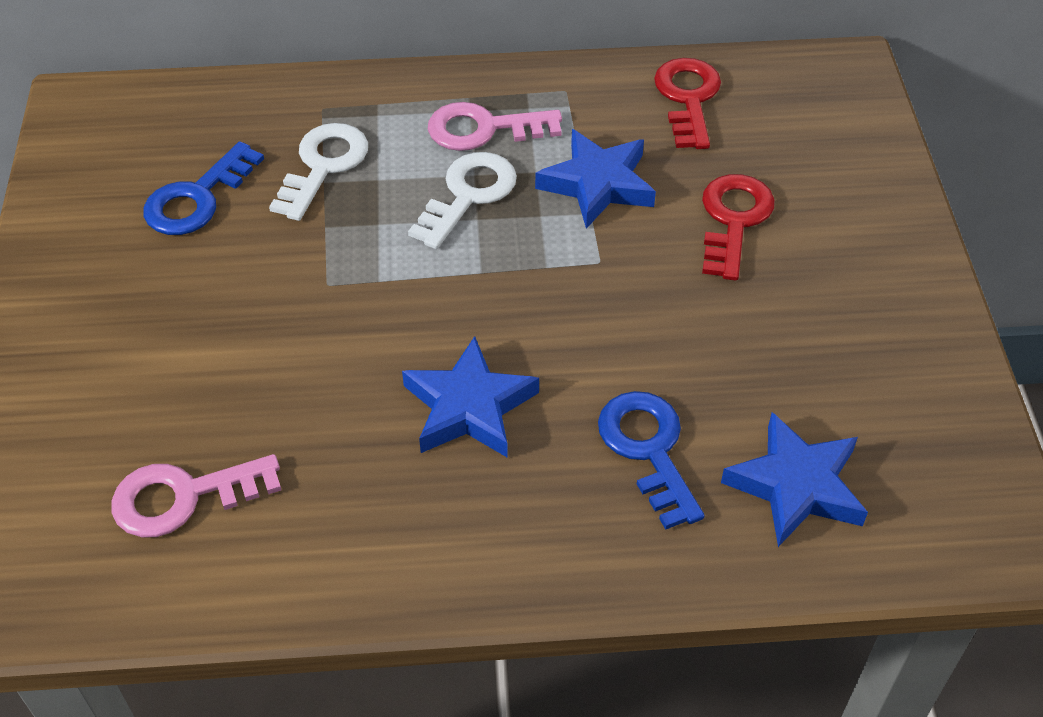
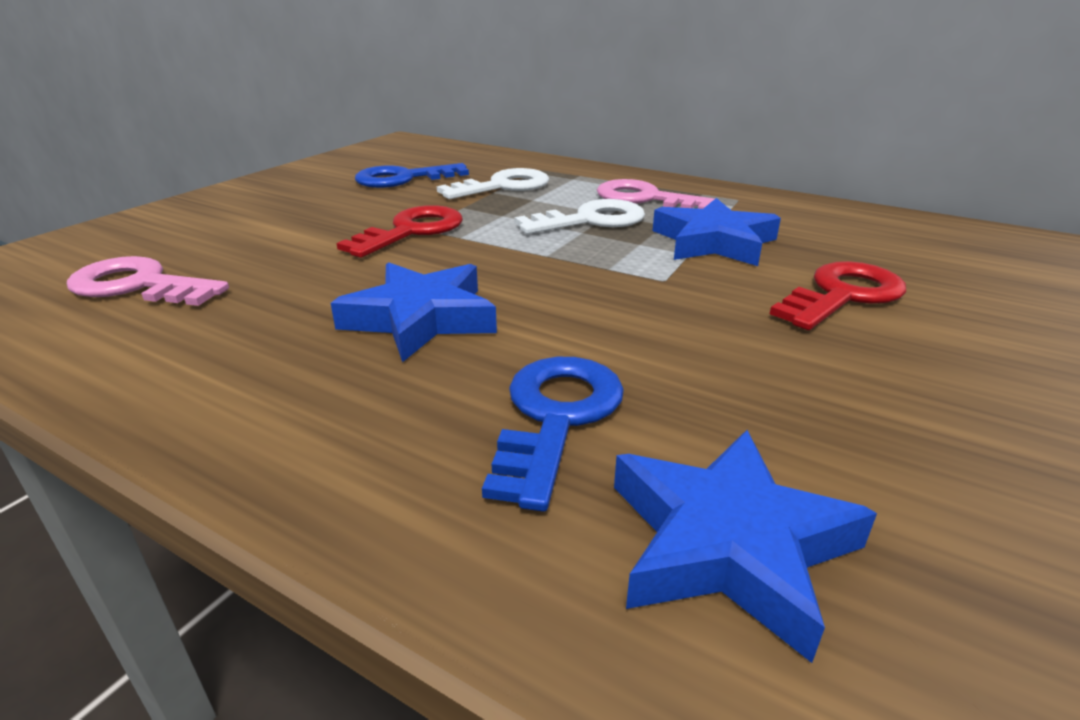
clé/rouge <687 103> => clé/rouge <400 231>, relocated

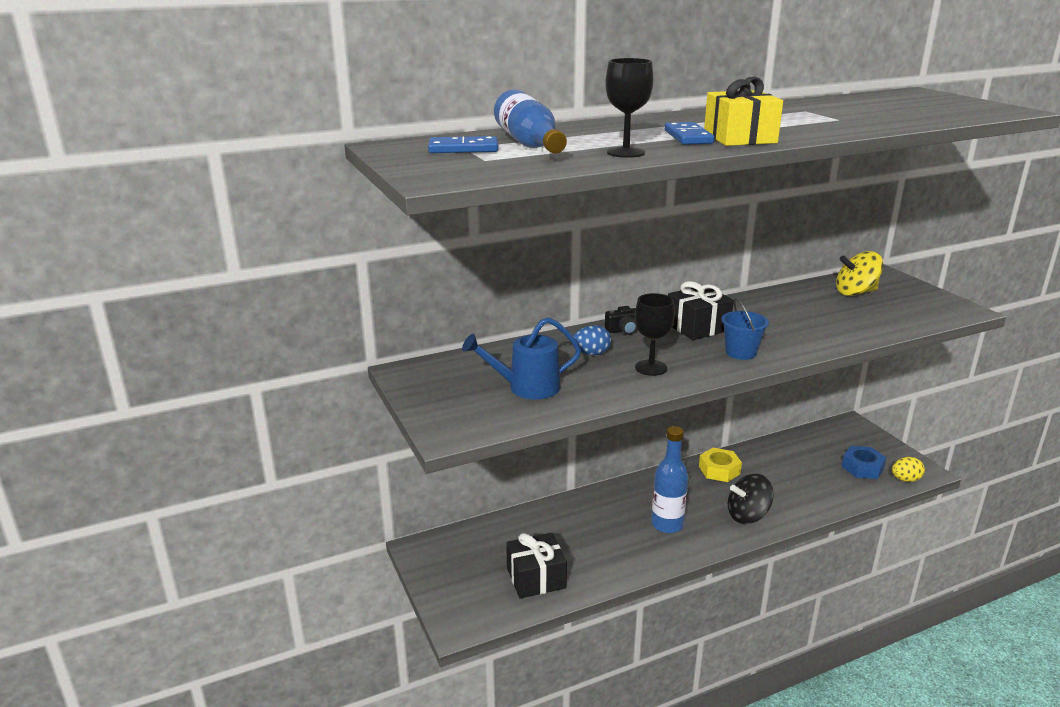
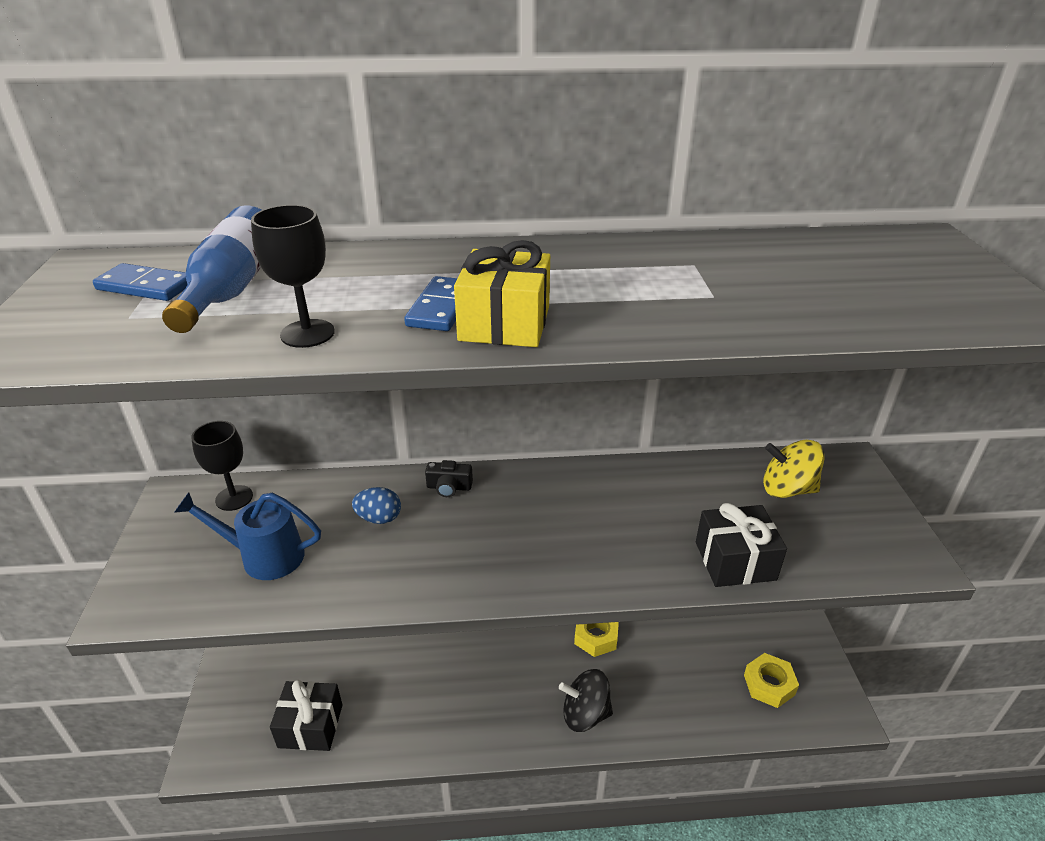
verre à pied/noir <655 334> => verre à pied/noir <222 466>, relocated
bouteille/bleu <669 479> => nothing
cadeau/noir <701 310> => cadeau/noir <741 545>, relocated
seau/bleu <745 329> => nothing
écrou/bleu <864 462> => écrou/jaune <771 680>
œuf/jaune <908 469> => nothing

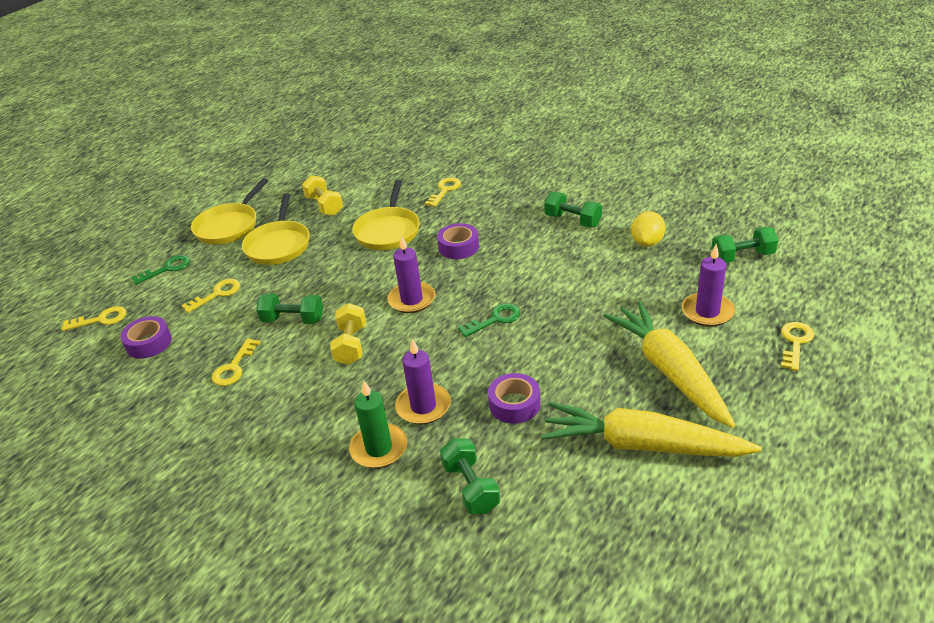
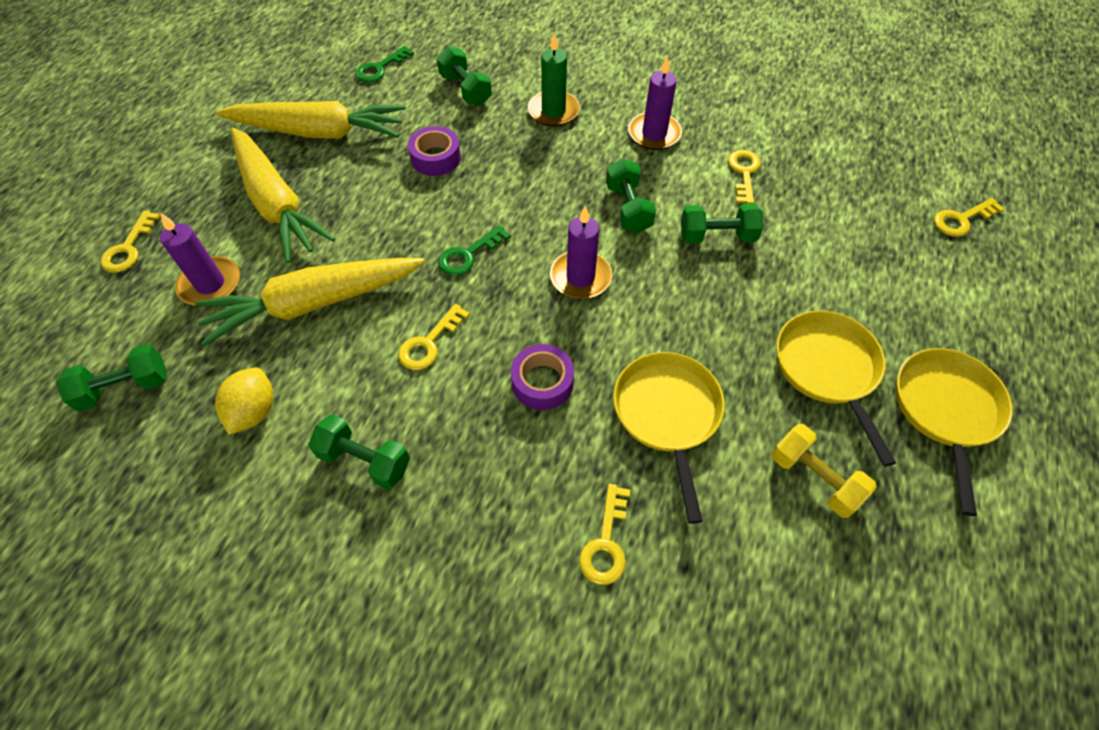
ruban adhésif/violet <146 337> => nothing
clé/vert <161 270> => clé/vert <384 64>, relocated
clé/jaune <210 296> => clé/jaune <434 337>, relocated
haltère/jaune <348 334> => haltère/vert <631 195>
bougie/violet <423 381> => bougie/violet <655 102>, relocated
nothing => carotte/jaune <310 302>

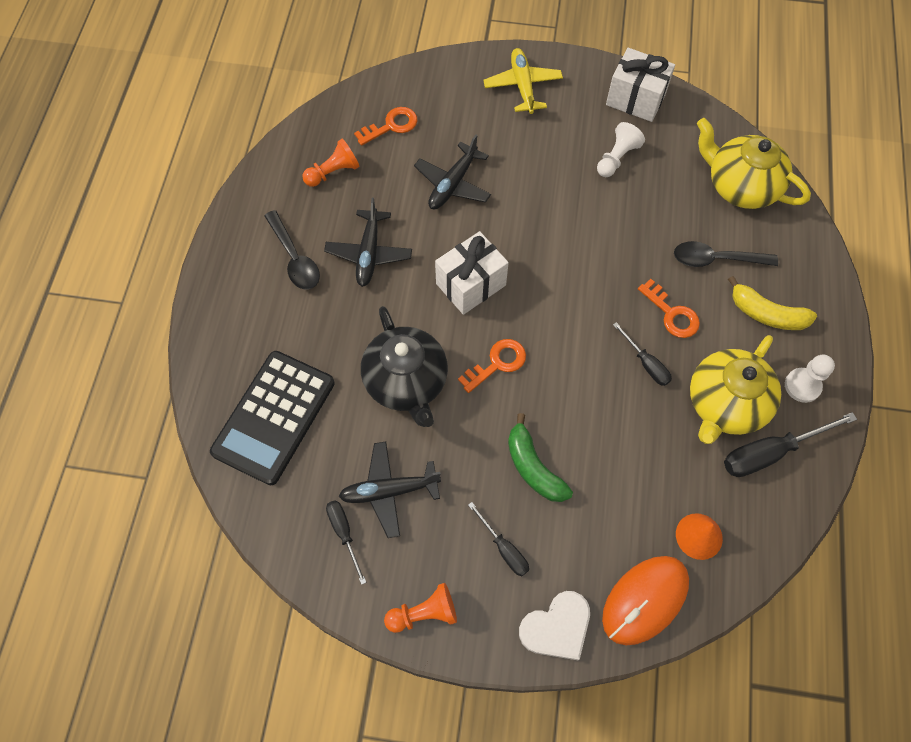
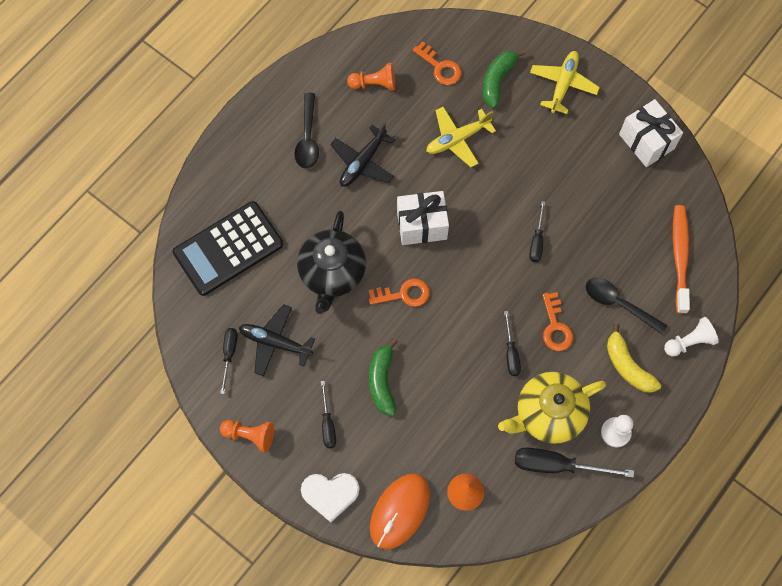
clé/orange <385 126> => clé/orange <437 63>, 45 degrees clockwise
avion/noir <452 172> => avion/jaune <461 137>
pion/blanc <621 149> => pion/blanc <691 337>, relocated
souris/orange <645 600> => souris/orange <400 511>, 45 degrees counterclockwise
théière/jaune <754 163> => brosse à dents/orange <681 259>
nothing => banane/vert <504 78>
nothing => tournevis/noir <537 231>

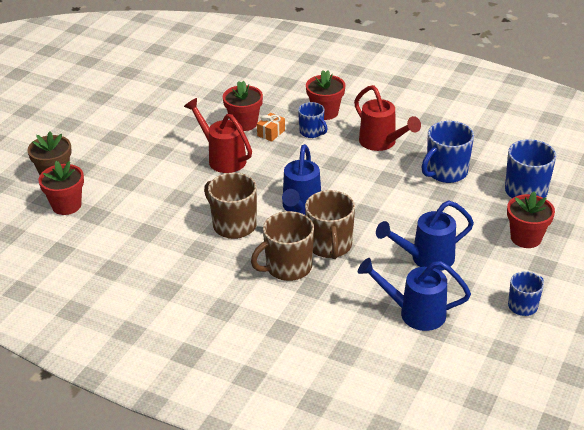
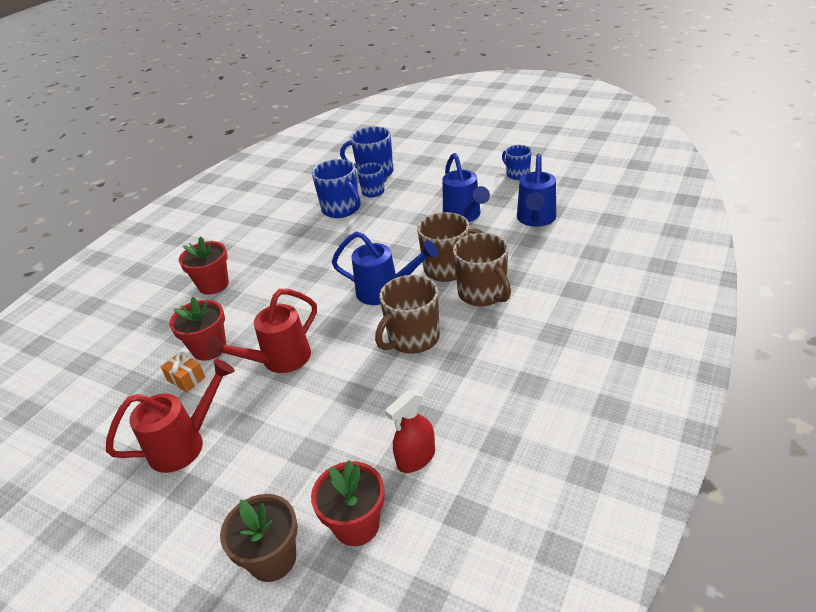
cadeau/orange <271 127> => cadeau/orange <183 372>, relocated
tasse/bleu <312 120> => tasse/bleu <372 180>, relocated
arrosoir/rouge <387 118> => arrosoir/rouge <170 416>, relocated
pot de fleurs/rouge <531 219> => nothing
nothing => vaporisateur/rouge <410 431>

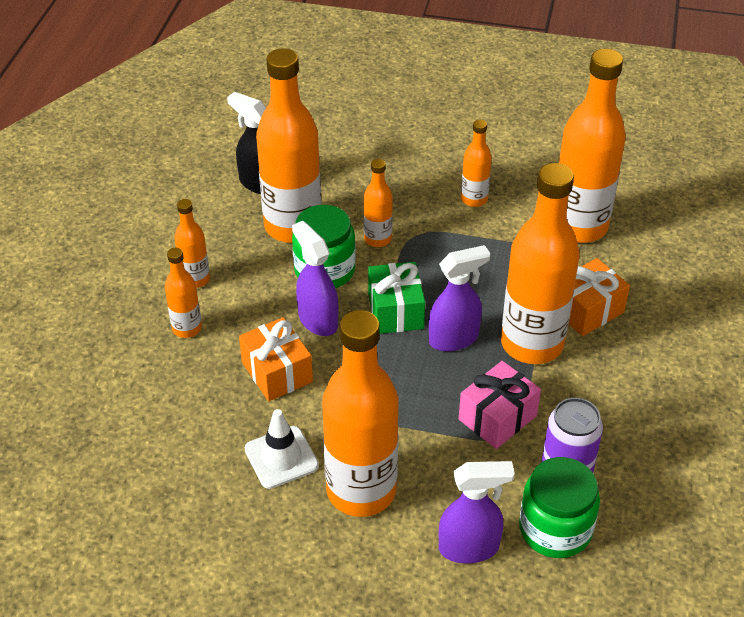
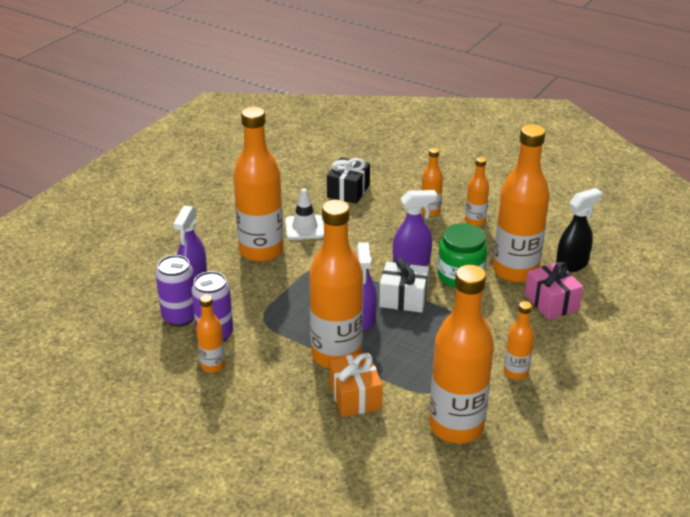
cadeau/orange <276 359> => nothing
bouteille/orange <378 203> => bouteille/orange <210 333>, relocated
cadeau/vert <396 298> => cadeau/blanc <404 285>
cadeau/rose <500 405> => cadeau/rose <554 291>, relocated
bocal/vert <559 507> => canette/violet <175 291>
nothing => cadeau/noir <348 180>

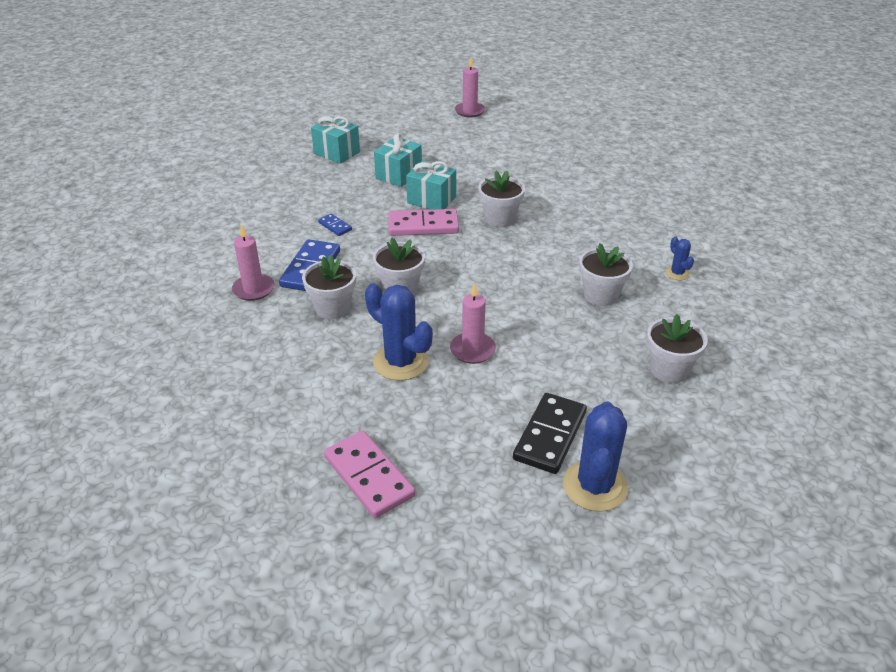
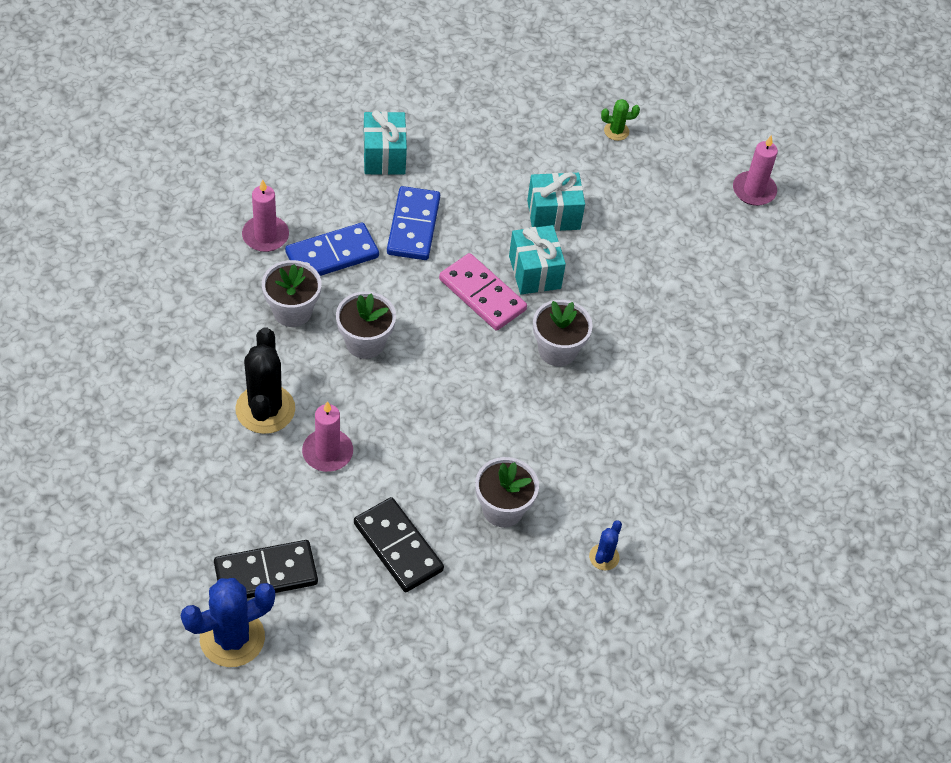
cadeau/turquoise <335 140> => cadeau/turquoise <385 142>, relocated
domino/bleu <335 225> => domino/bleu <413 223>, x2.00
domino/rose <369 474> => nothing
cactus/bleu <399 332> => cactus/noir <265 380>
pot de fleurs/blanc <677 348> => nothing
nothing => domino/noir <399 544>
nothing => cactus/vert <620 120>

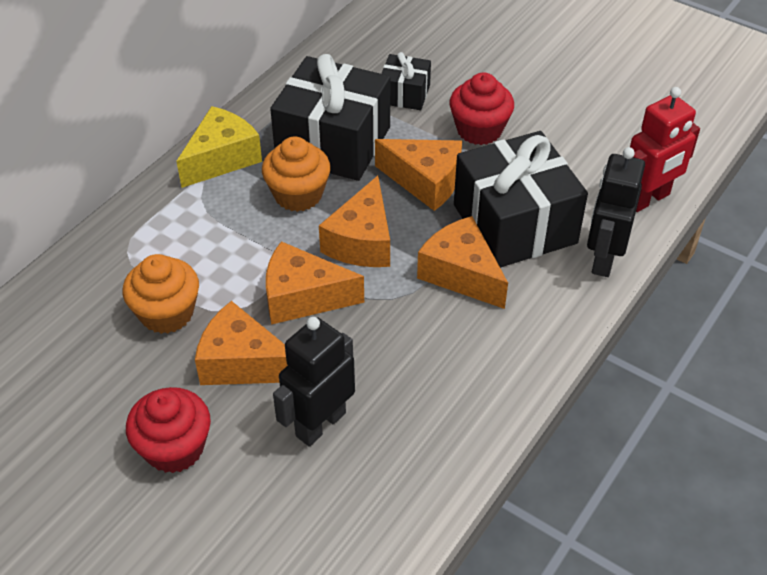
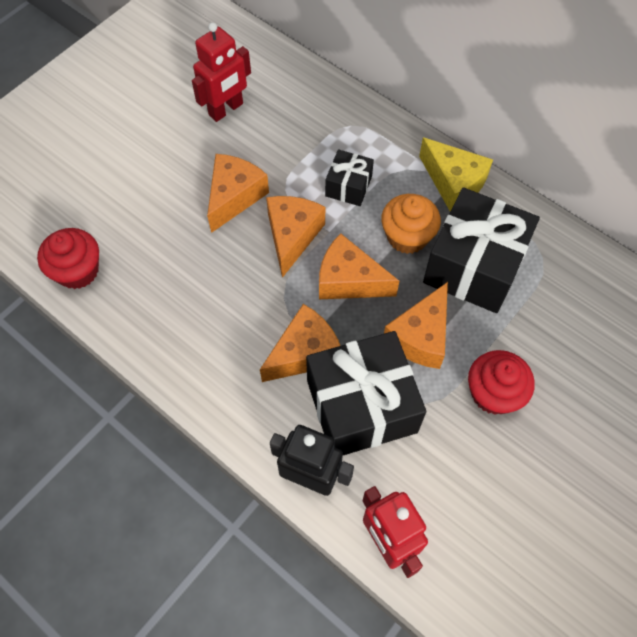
muffin/orange <161 294> => nothing
muffin/rouge <168 430> => muffin/rouge <68 258>, relocated
robot/noir <314 381> => nothing
cadeau/noir <406 81> => cadeau/noir <349 177>, relocated
nothing => robot/rouge <221 72>

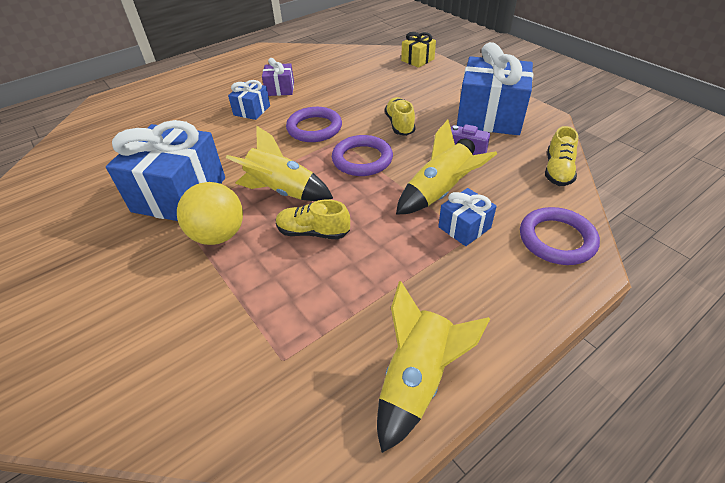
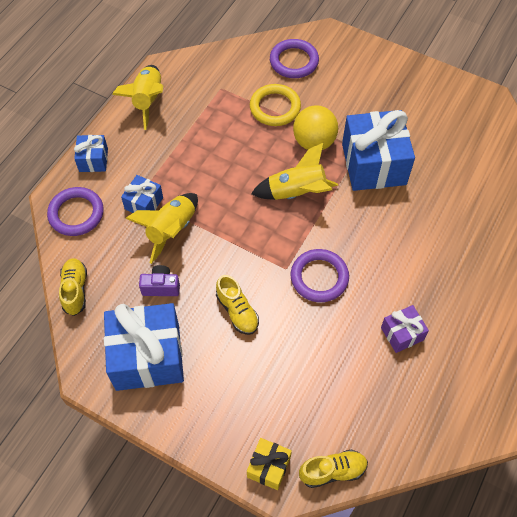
cadeau/bleu <249 100> => cadeau/bleu <91 153>, relocated
chaussure/jaune <313 219> => chaussure/jaune <333 469>, relocated
anneau/violet <362 155> => anneau/violet <294 58>, relocated
nothing => anneau/jaune <275 105>

